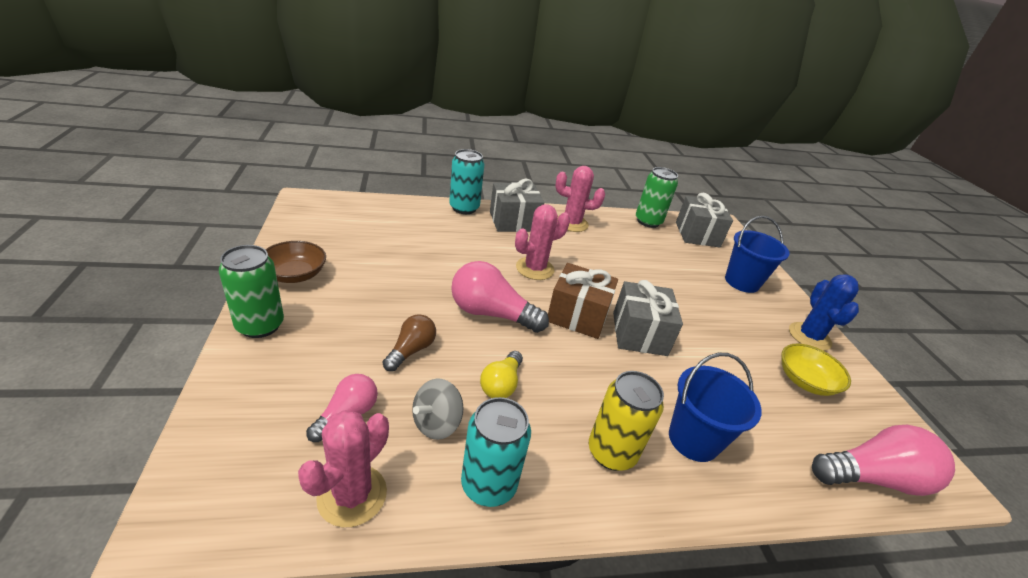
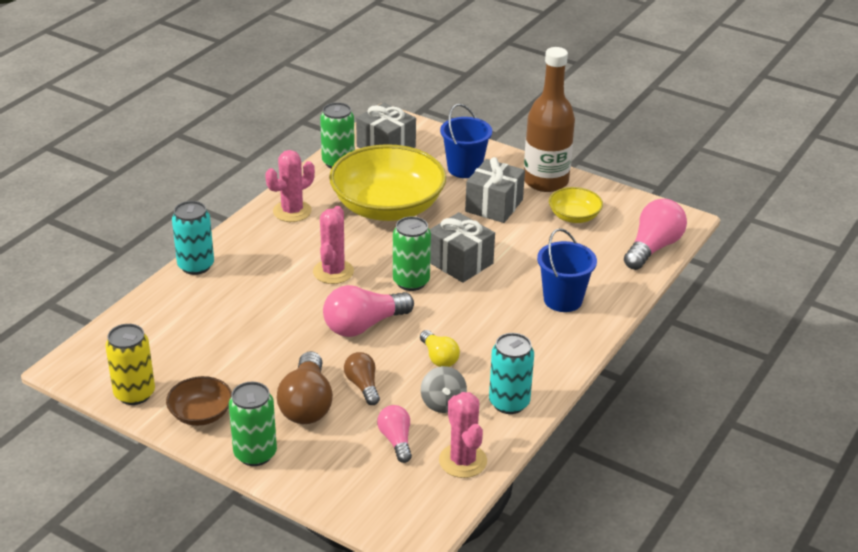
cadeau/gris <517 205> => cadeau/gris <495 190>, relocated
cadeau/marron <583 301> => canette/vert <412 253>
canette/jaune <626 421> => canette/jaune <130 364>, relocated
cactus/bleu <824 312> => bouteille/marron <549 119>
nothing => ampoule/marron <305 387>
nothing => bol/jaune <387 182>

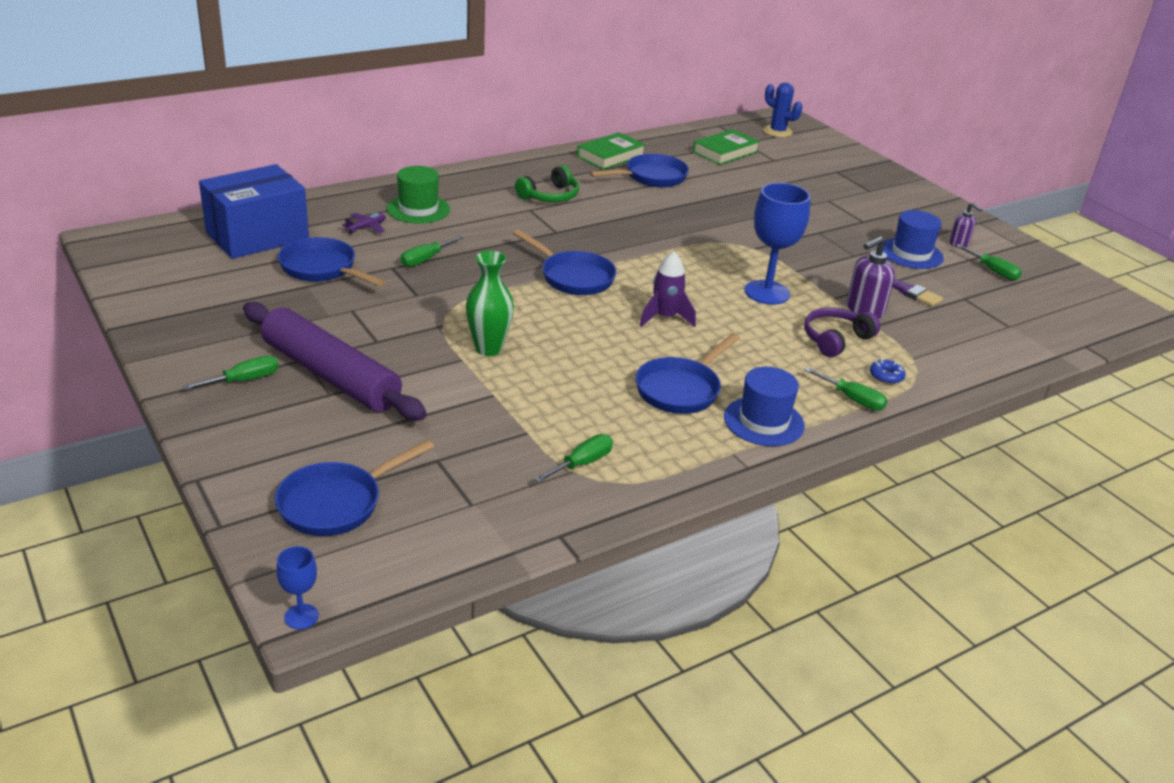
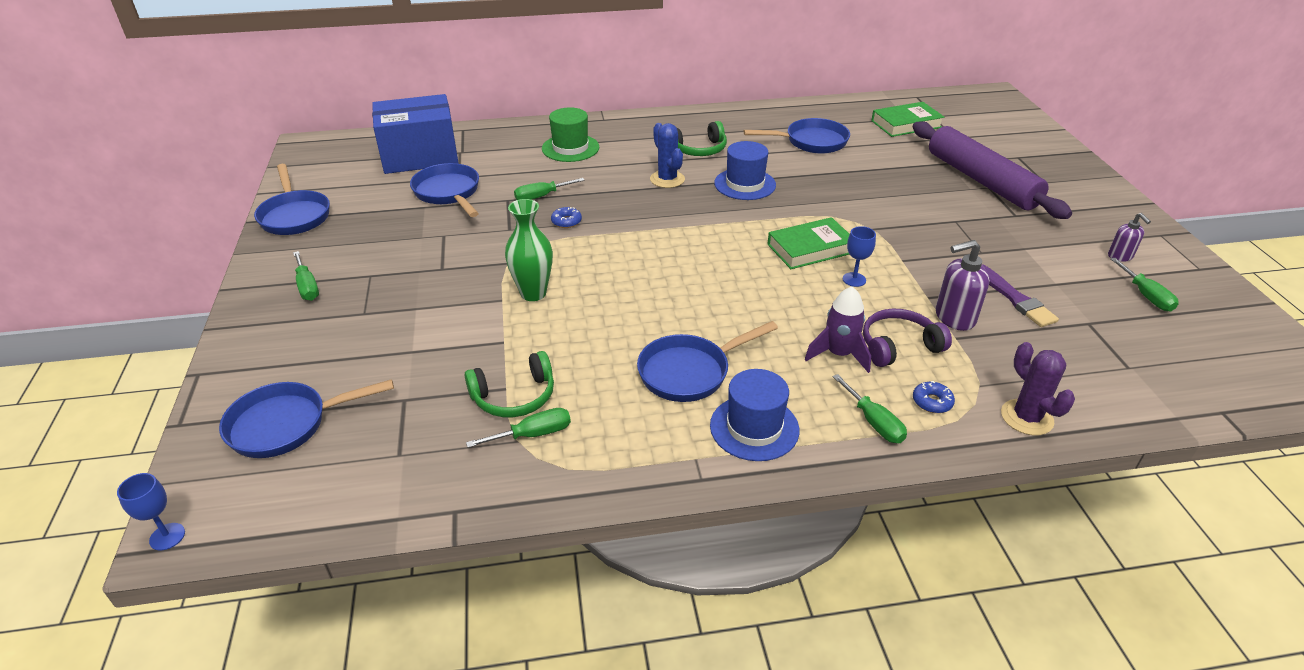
tournevis/vert <231 373> => tournevis/vert <306 276>, 75 degrees clockwise
rouleau à pâtisserie/violet <335 361> => rouleau à pâtisserie/violet <992 170>, relocated
avion/violet <364 223> => nothing
poêle/bleu <565 262> => poêle/bleu <292 199>, relocated
livre/vert <611 151> => livre/vert <809 243>, relocated
fusée/violet <668 289> => fusée/violet <838 329>, relocated
verre à pied/bleu <777 244> => verre à pied/bleu <859 256>, x0.48
cactus/bleu <782 109> => cactus/bleu <667 155>, relocated
chapeau/bleu <913 239> => chapeau/bleu <745 170>, relocated
nothing => casque audio/vert <509 384>
nothing => beignet/bleu <566 217>
nothing => cactus/violet <1038 388>

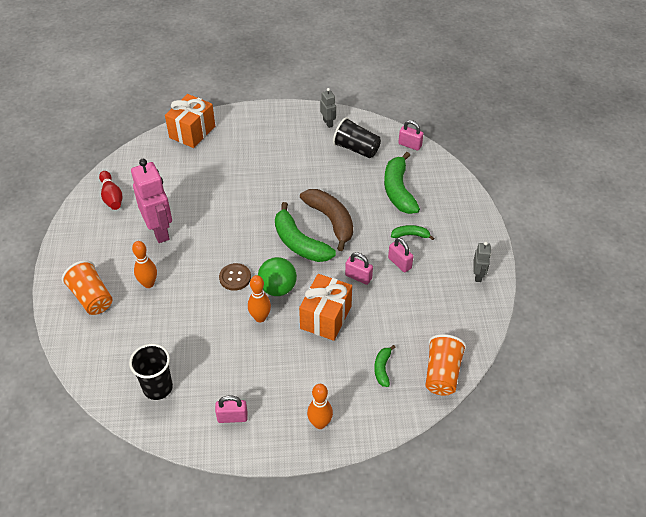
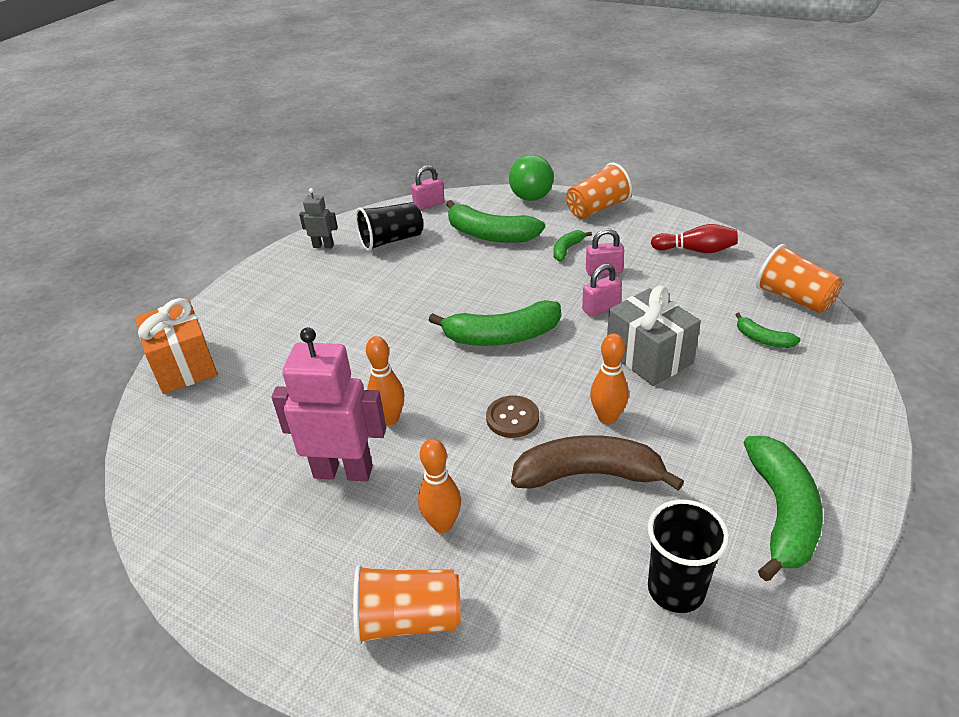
quille/rouge <110 190> => quille/rouge <694 238>, relocated
cadenas/rose <231 409> => banane/vert <783 508>
balle/vert <277 276> => balle/vert <531 178>, relocated
cadeau/orange <325 307> => cadeau/gris <654 336>
banane/marron <326 220> => banane/marron <597 462>, relocated
quille/orange <320 406> => quille/orange <385 380>, relocated
robot/gris <482 262> => nothing
nothing => gobelet/orange <599 191>

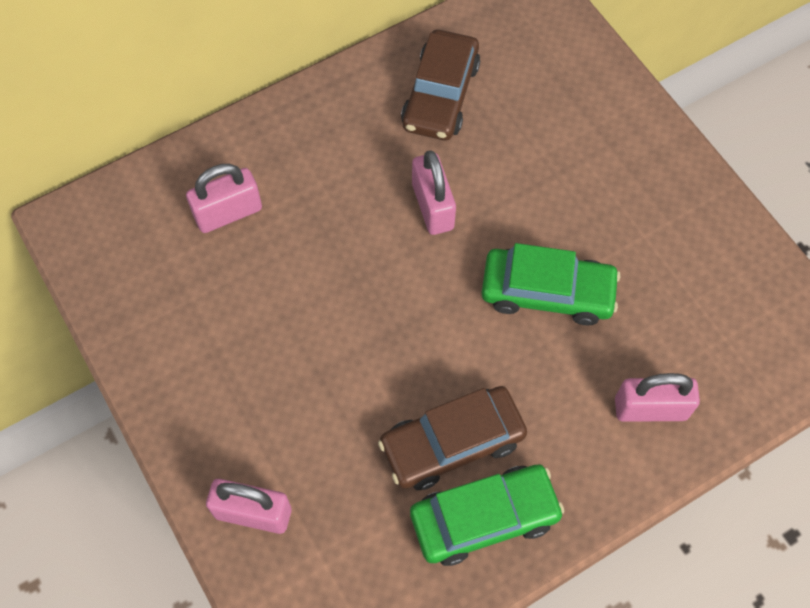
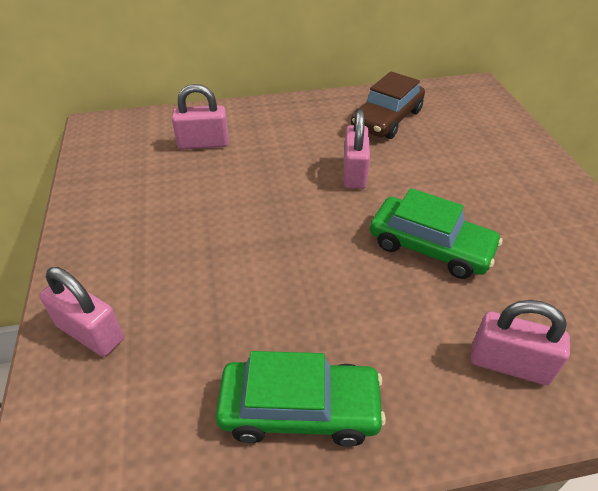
voiture/marron <452 438> => nothing

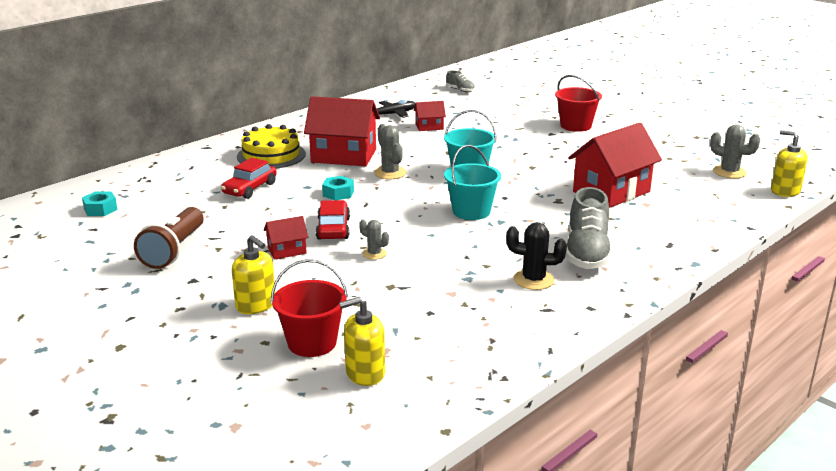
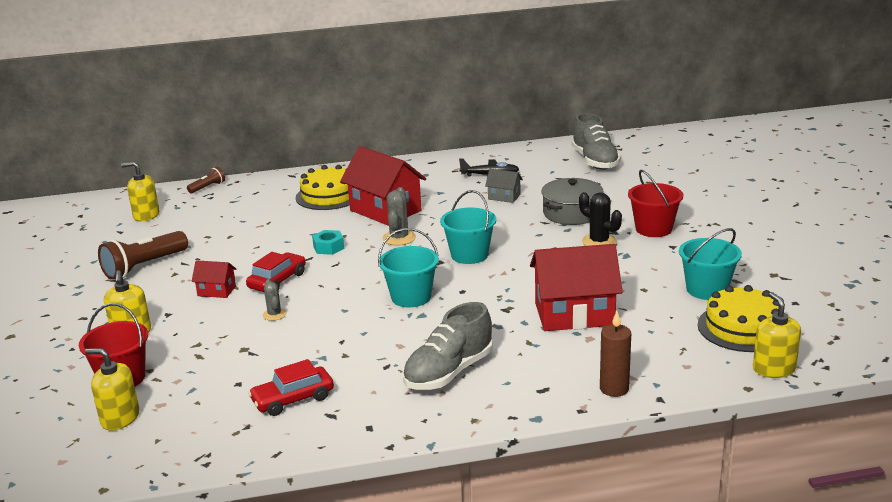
écrou/turquoise <100 204> => distributeur de savon/jaune <140 192>
voiture/rouge <249 178> => voiture/rouge <291 387>, relocated
maison/rouge <430 116> => maison/gris <504 186>
chaussure/gris <460 81> => chaussure/gris <596 141>, x2.04
cactus/noir <536 256> => cactus/noir <600 219>, relocated
cactus/gris <735 151> => gâteau/jaune <738 318>
nothing => lampe de poche/marron <206 180>
nothing => marmite/gris <573 201>
nothing => bougie/marron <615 354>
nothing => seau/turquoise <710 264>

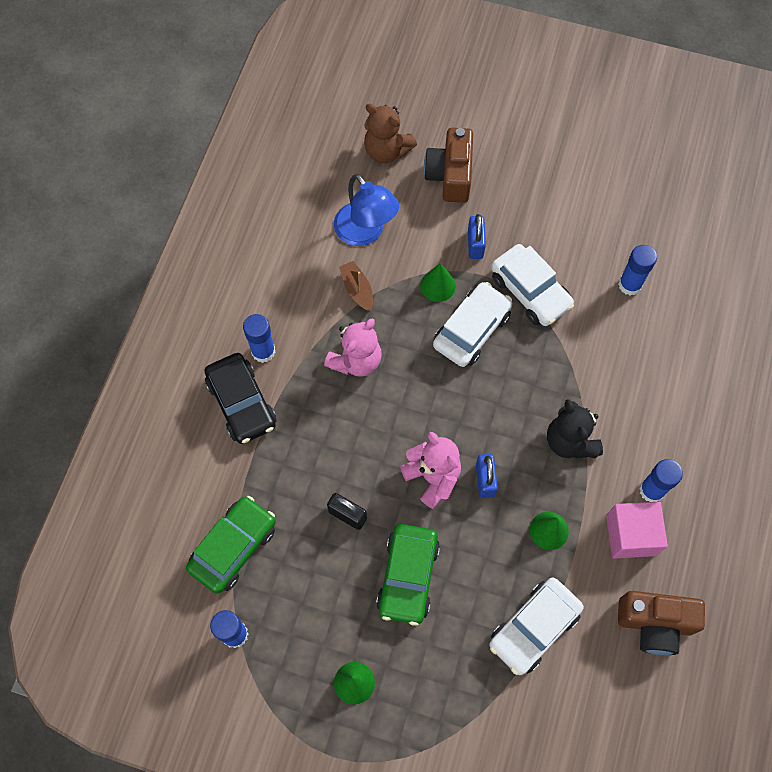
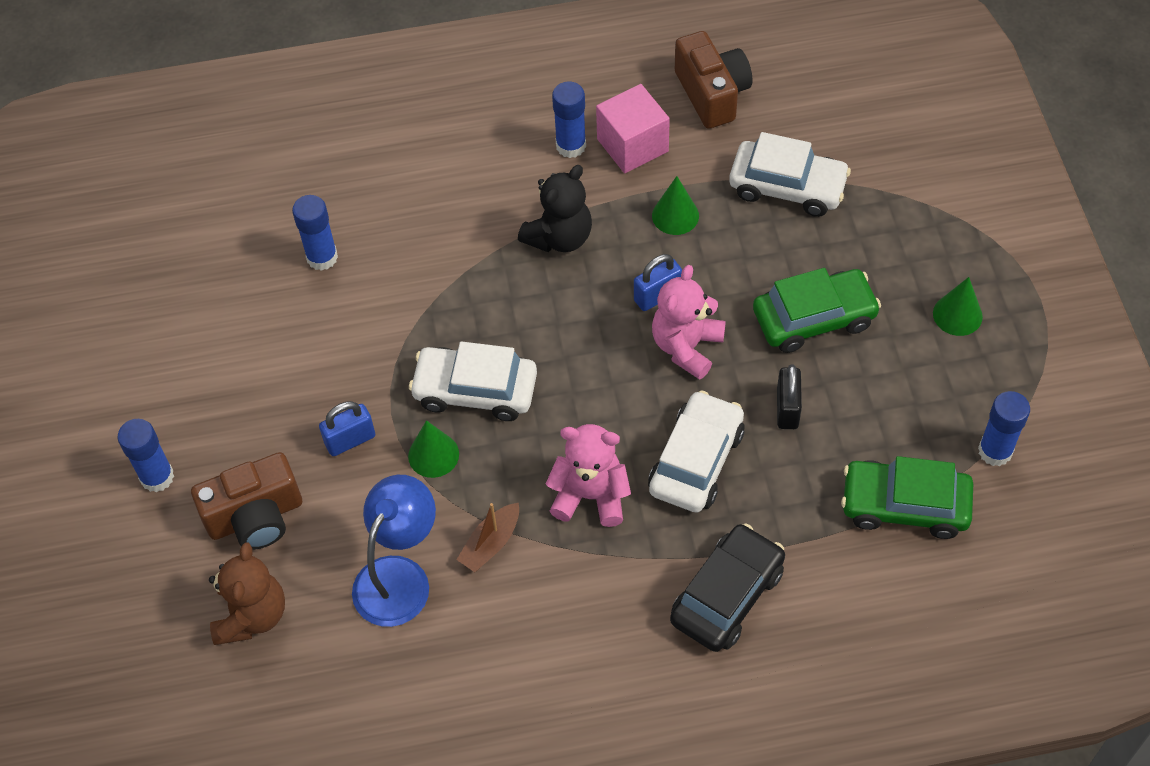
bâton de colle/bleu <259 338> => bâton de colle/bleu <145 455>, relocated
voiture/blanc <532 285> => voiture/blanc <696 451>, relocated

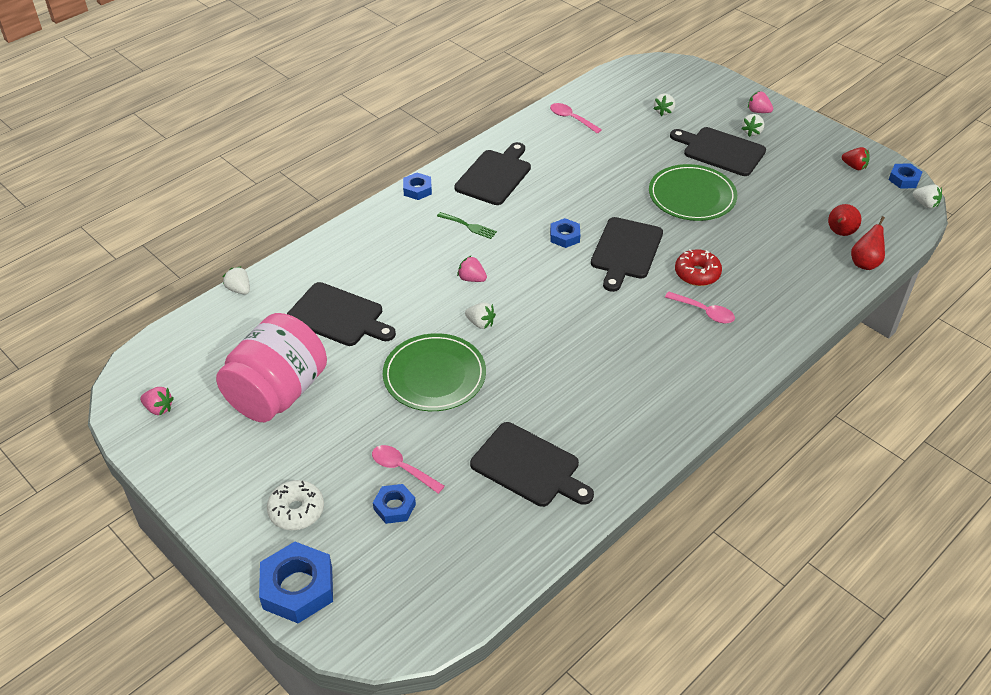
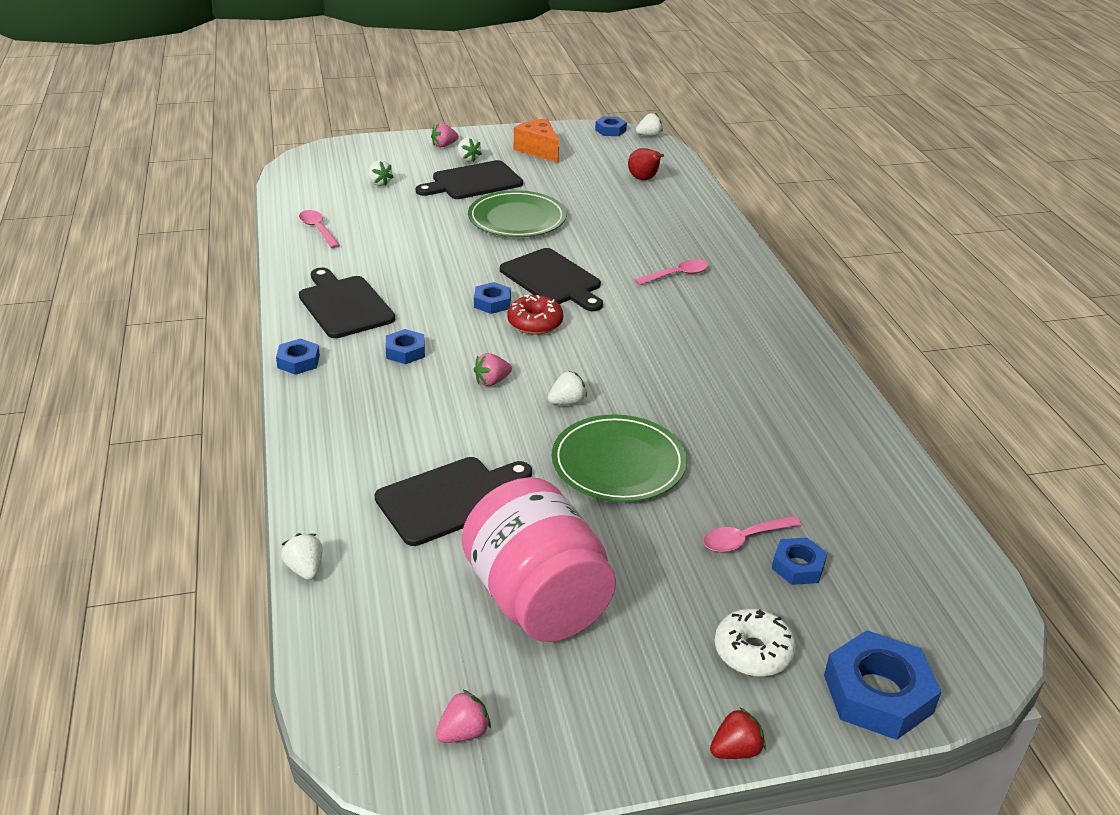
fraise/blanc <236 280> => fraise/blanc <302 556>, 75 degrees clockwise
fourchette/vert <467 225> => écrou/bleu <405 346>
planche à découper/noir <532 464> => nothing
cuillère/rose <576 118> => cuillère/rose <319 229>, 75 degrees clockwise
beignet/rouge <698 267> => beignet/rouge <535 315>, relocated
fraise/rouge <855 158> => fraise/rouge <738 733>, relocated
poire/rouge <868 243> => nothing
nothing => fromage/orange <536 140>

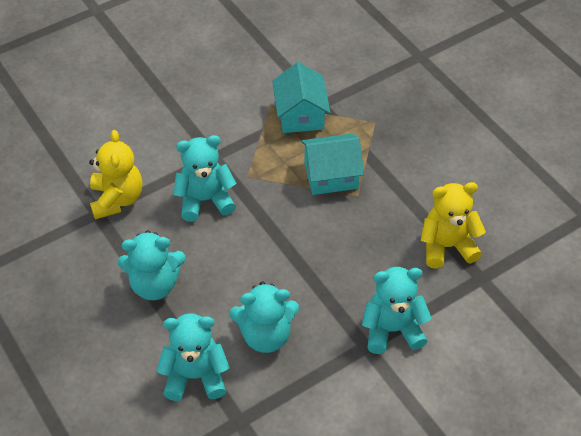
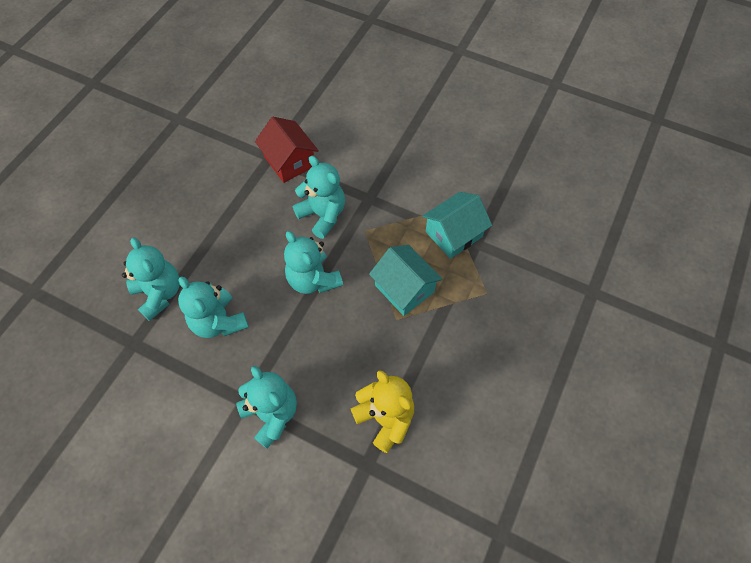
ours en peluche/jaune <115 175> => maison/rouge <287 150>
ours en peluche/turquoise <152 265> => ours en peluche/turquoise <313 262>, relocated

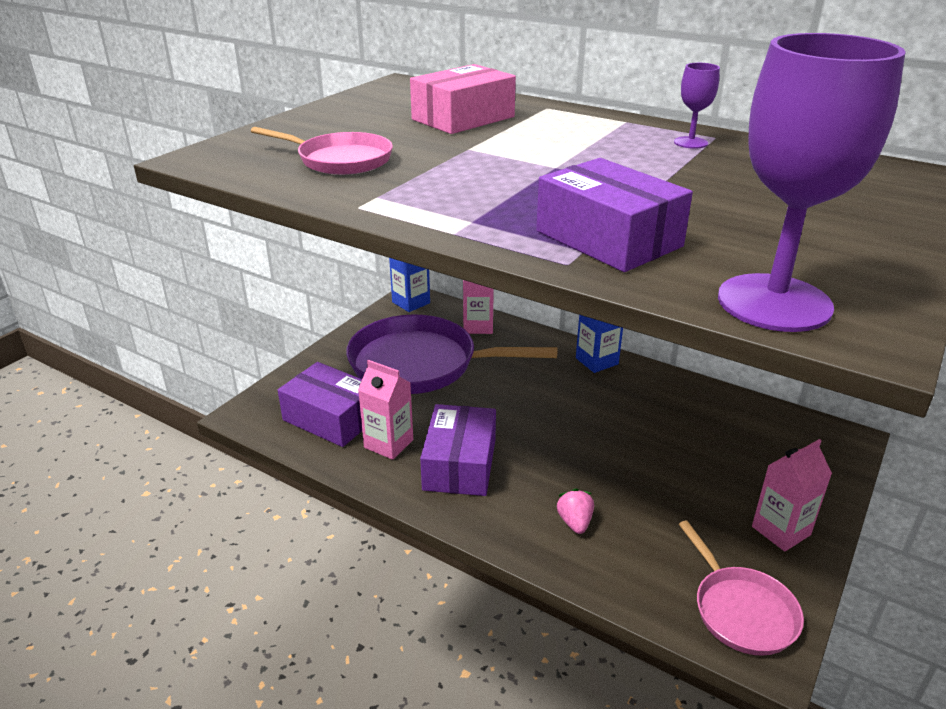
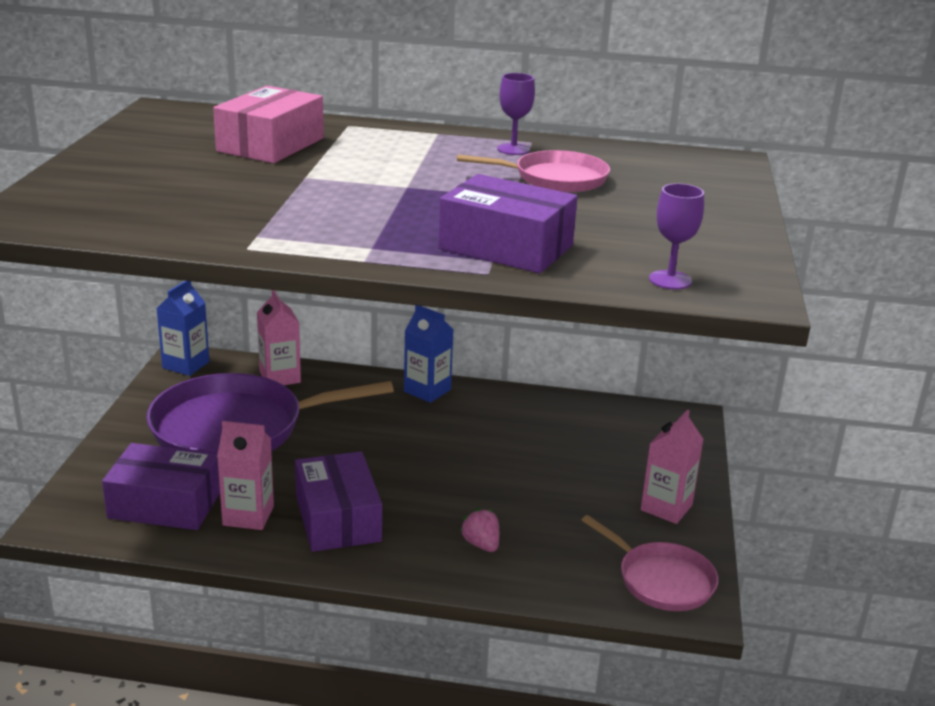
poêle/rose <322 151> => poêle/rose <533 171>, relocated
verre à pied/violet <812 182> => verre à pied/violet <676 236>, x0.46

